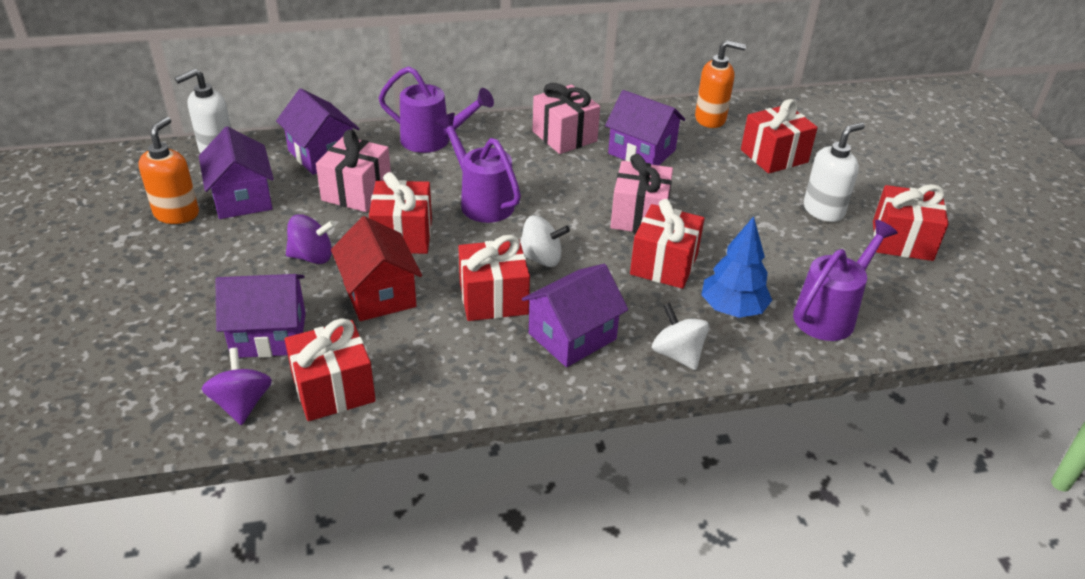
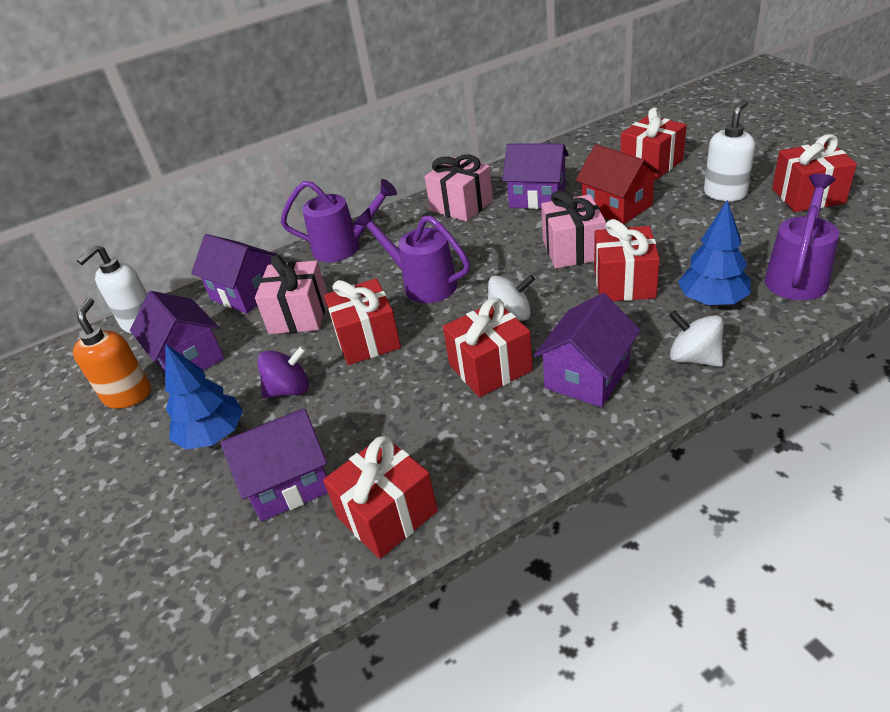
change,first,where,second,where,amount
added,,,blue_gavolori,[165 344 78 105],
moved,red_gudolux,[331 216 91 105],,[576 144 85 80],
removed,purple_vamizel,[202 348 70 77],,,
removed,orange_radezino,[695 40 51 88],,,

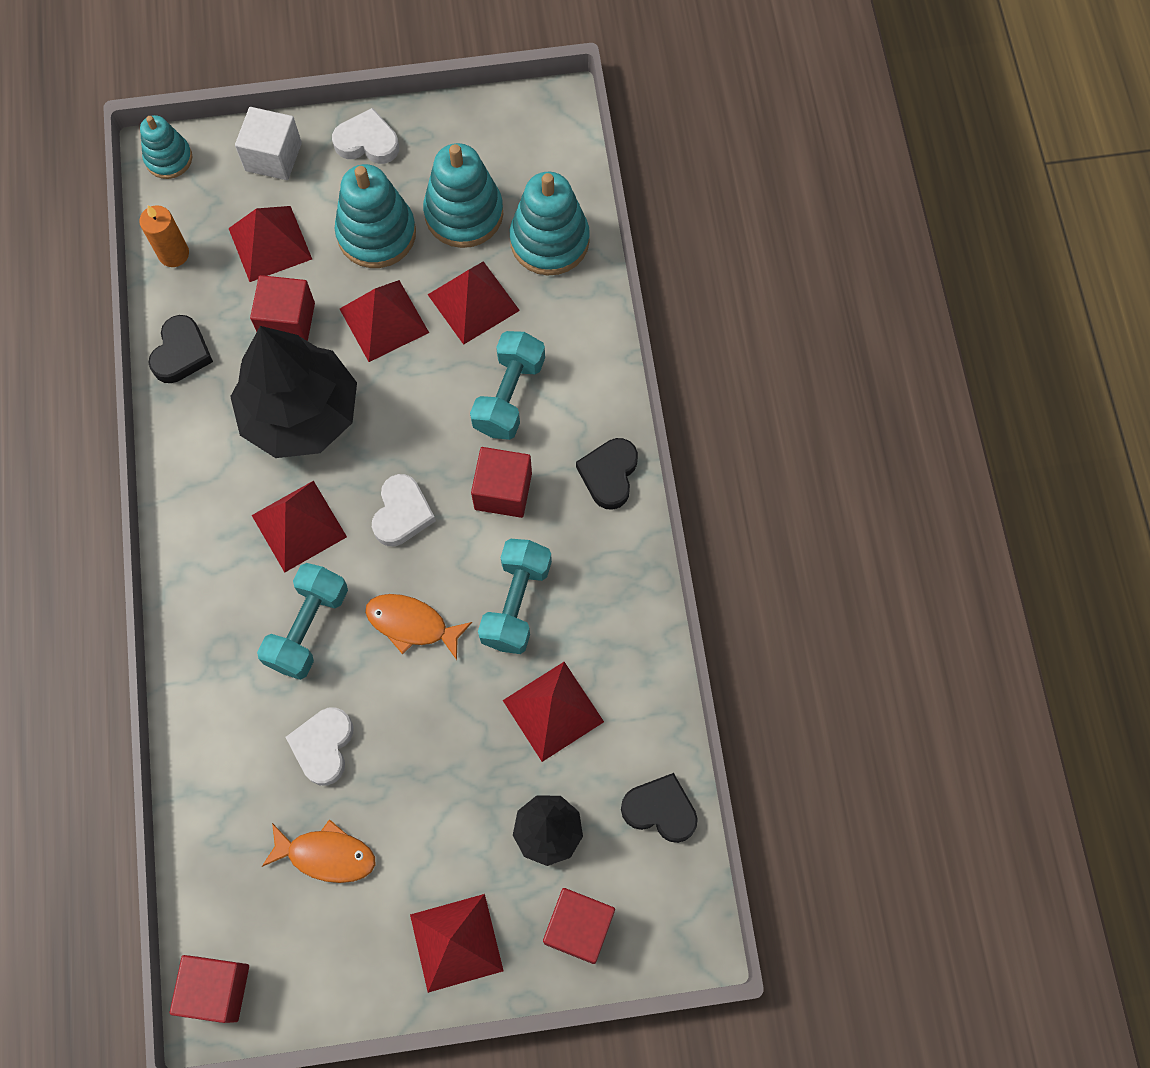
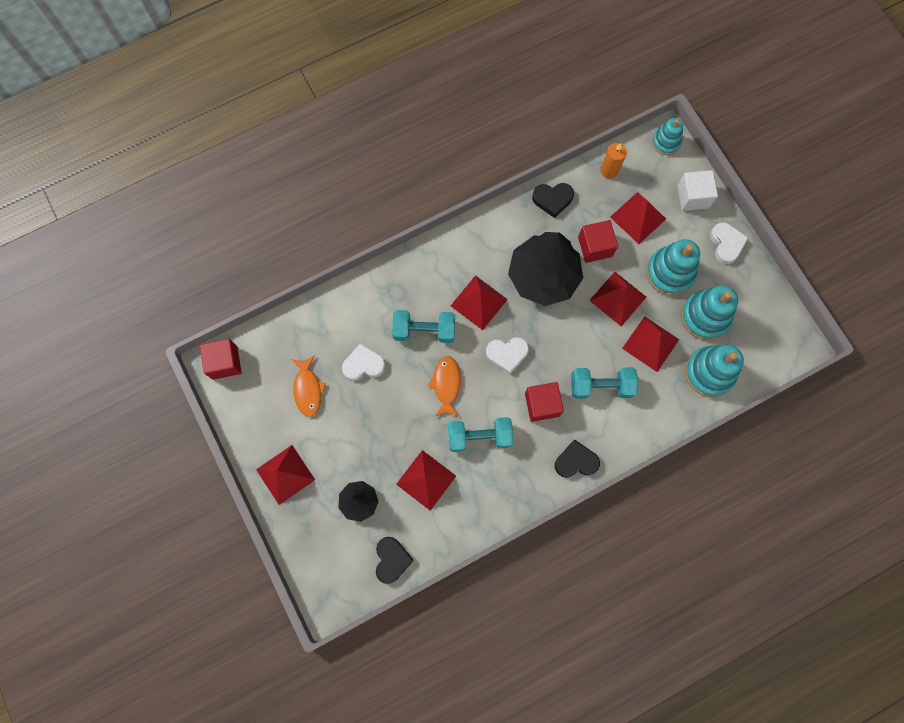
change,first,where,second,where,amount
removed,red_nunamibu,[543 888 72 76],,,

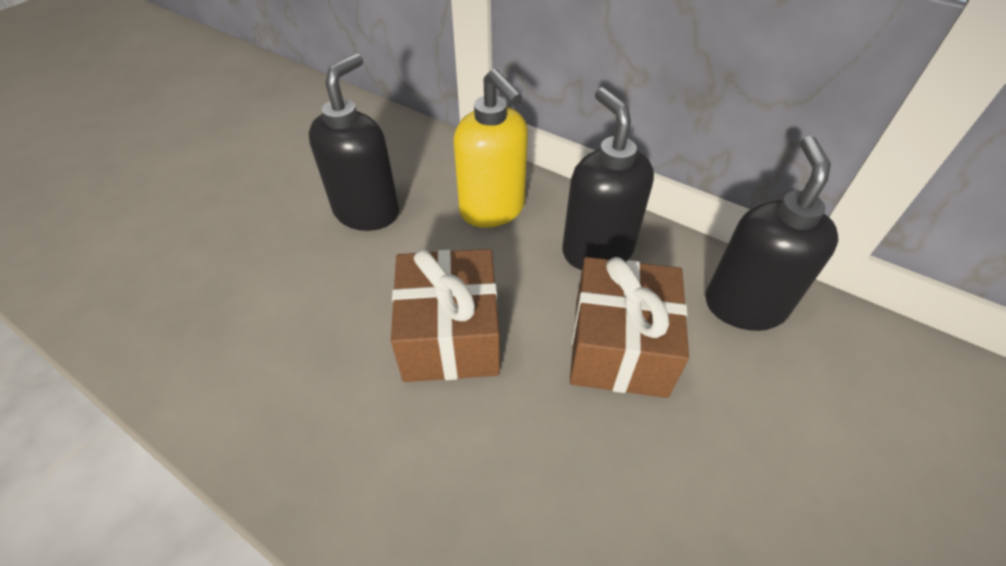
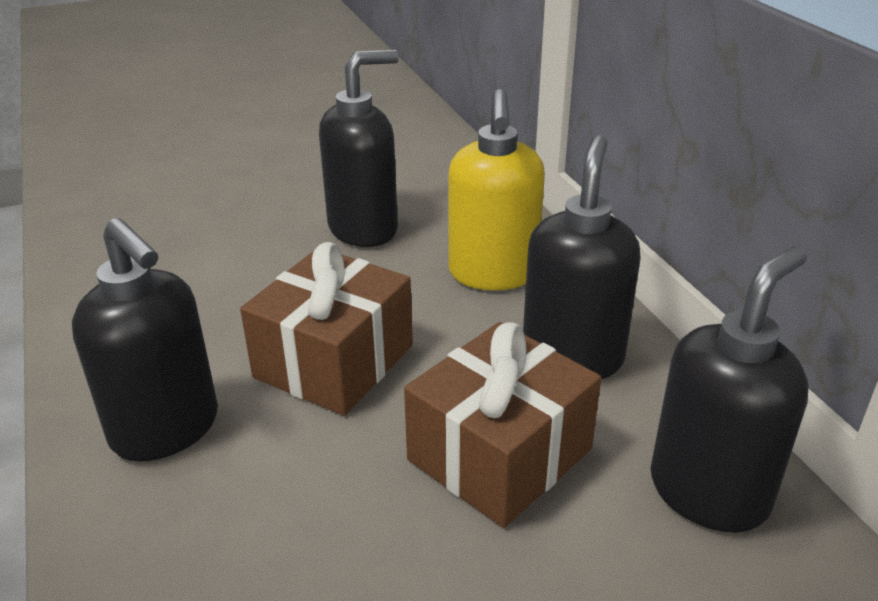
change,first,where,second,where,amount
added,,,black_radezino,[72 218 146 243],

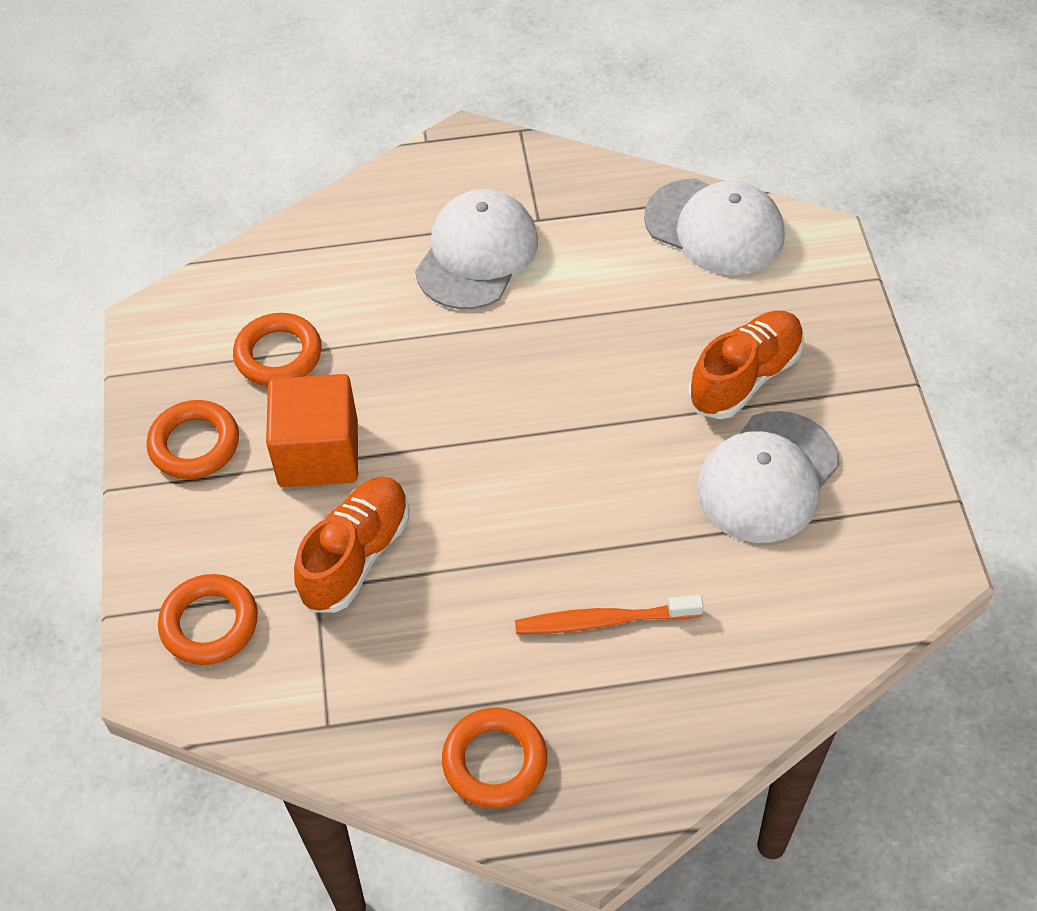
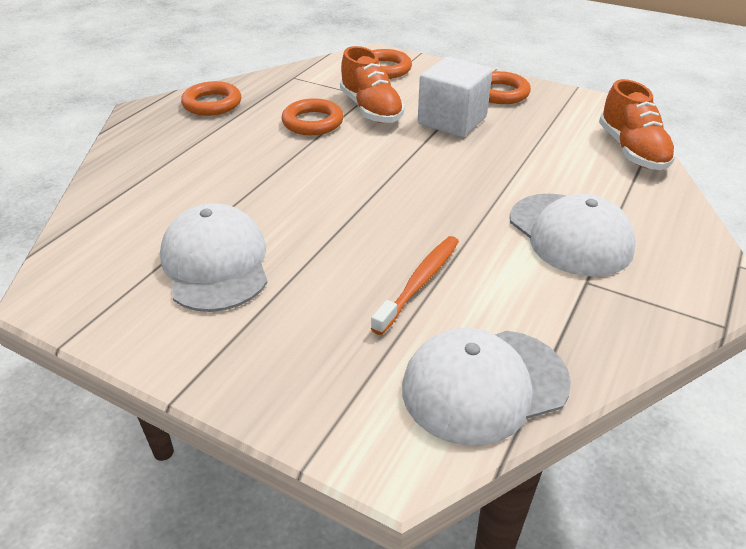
change,first,where,second,where,amount
moved,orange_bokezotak,[233 313 89 73],,[281 98 63 37],
moved,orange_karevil,[515 595 189 39],,[371 236 88 99],
recoloured,orange_nunamibu,[266 374 92 113],white_nunamibu,[418 57 74 80],
moved,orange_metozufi,[688 311 116 108],,[599 79 77 91],

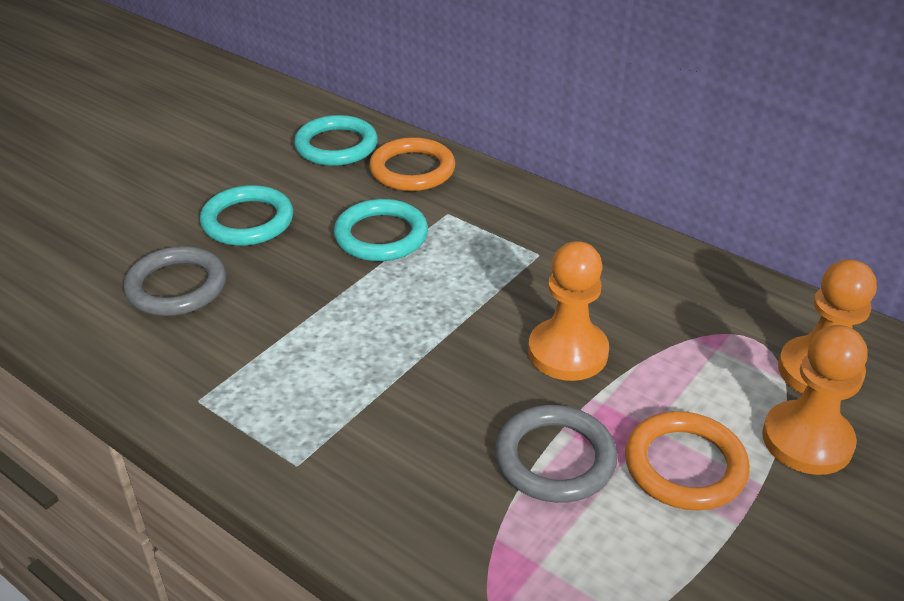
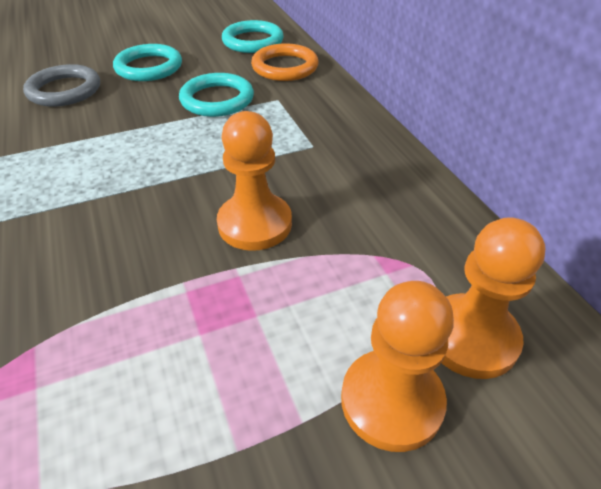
change,first,where,second,where,amount
removed,grey_bokezotak,[495 405 122 98],,,
removed,orange_bokezotak,[625 411 125 99],,,

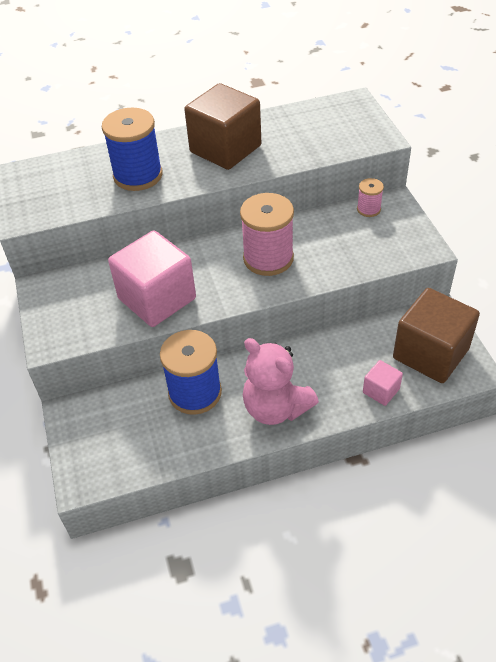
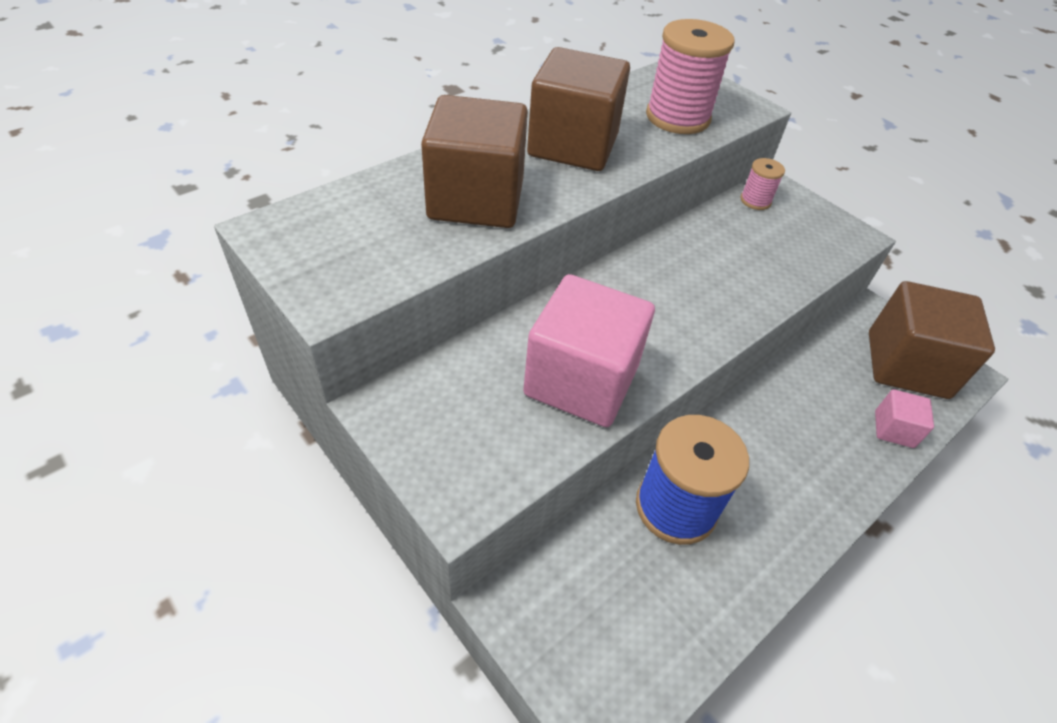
change,first,where,second,where,amount
replaced,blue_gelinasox,[102 108 61 83],brown_nunamibu,[421 95 107 133],
moved,pink_gelinasox,[240 193 54 83],,[646 19 89 115],
removed,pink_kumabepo,[243 338 76 87],,,

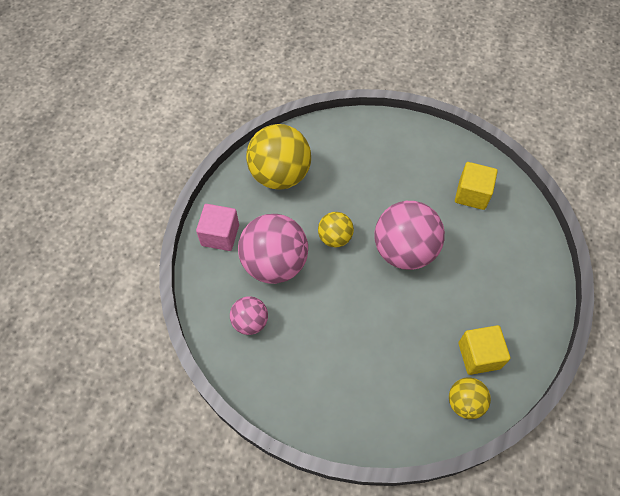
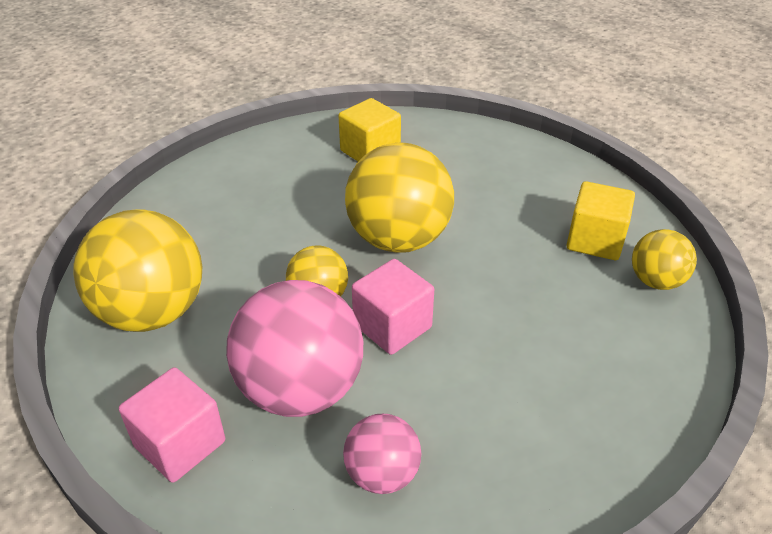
change,first,where,second,where,amount
recoloured,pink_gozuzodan,[375 201 70 69],yellow_gozuzodan,[345 143 109 110],
added,,,pink_nunamibu,[352 259 82 96],

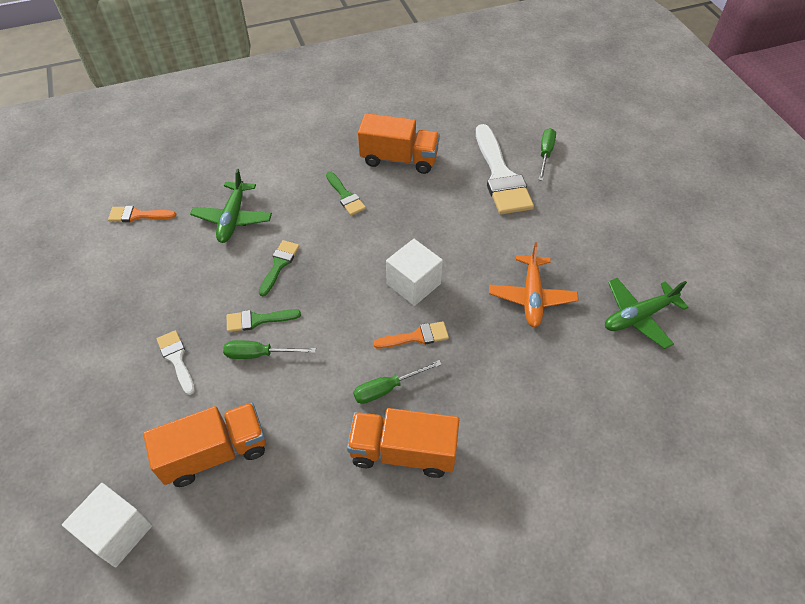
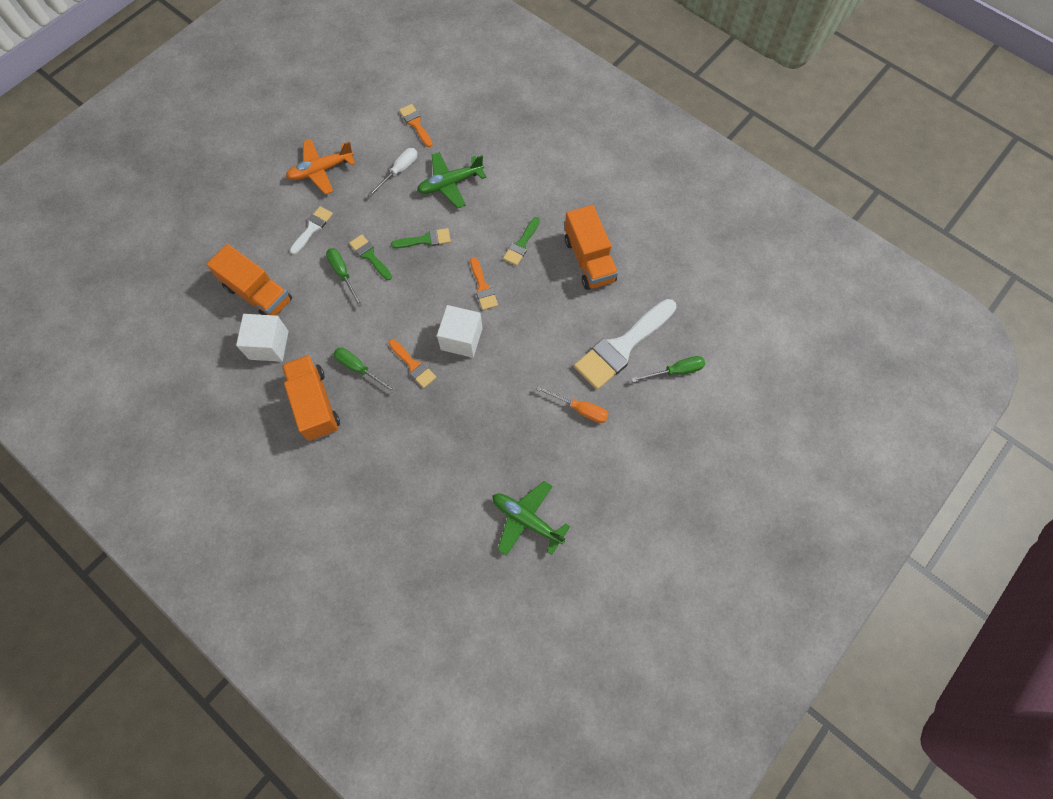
change,first,where,second,where,amount
moved,white_nunamibu,[62 483 90 84],,[236 314 53 48],
moved,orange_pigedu,[489 242 89 85],,[286 139 69 56],
added,,,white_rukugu,[368 148 49 48],
added,,,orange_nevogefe,[470 257 28 53],
added,,,orange_rukugu,[536 386 73 37],

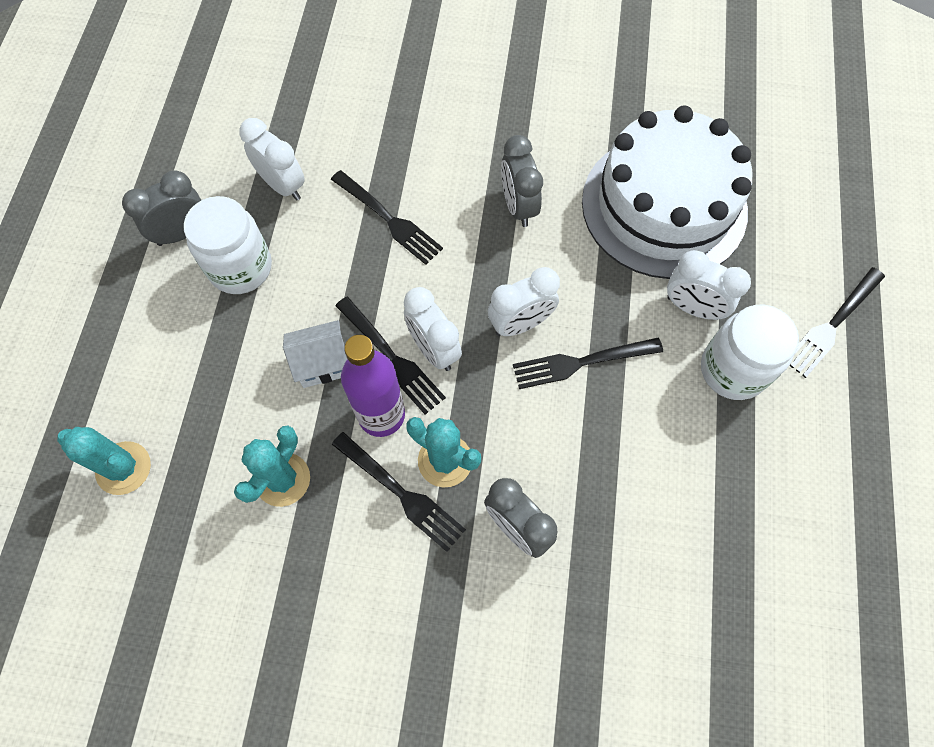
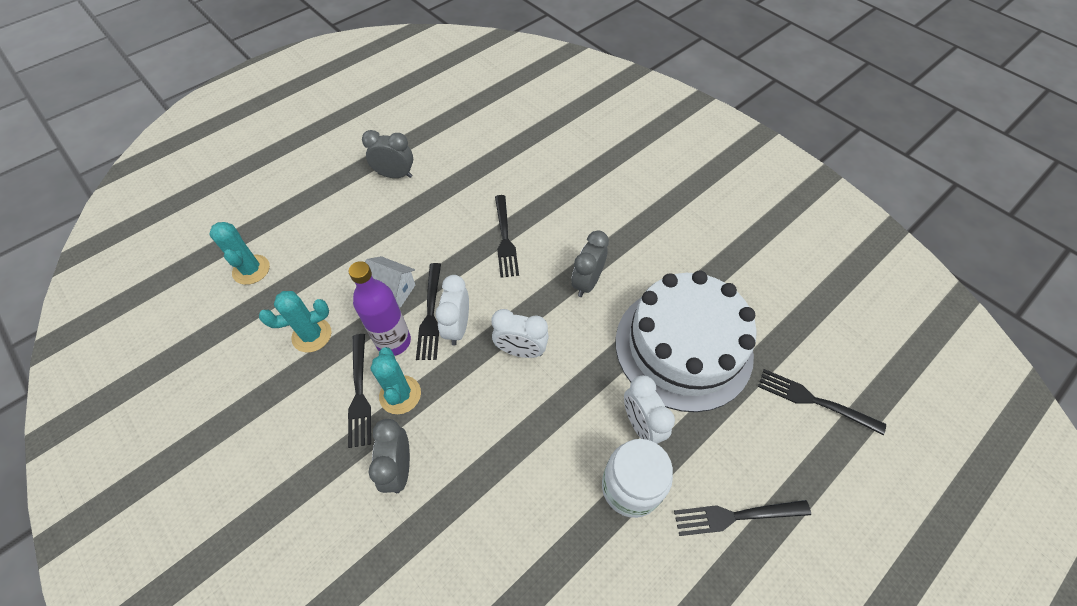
change,first,where,second,where,amount
moved,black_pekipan,[513 338 150 51],,[758 369 128 66],
removed,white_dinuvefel,[184 196 88 98],,,
removed,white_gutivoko,[239 118 66 83],,,

